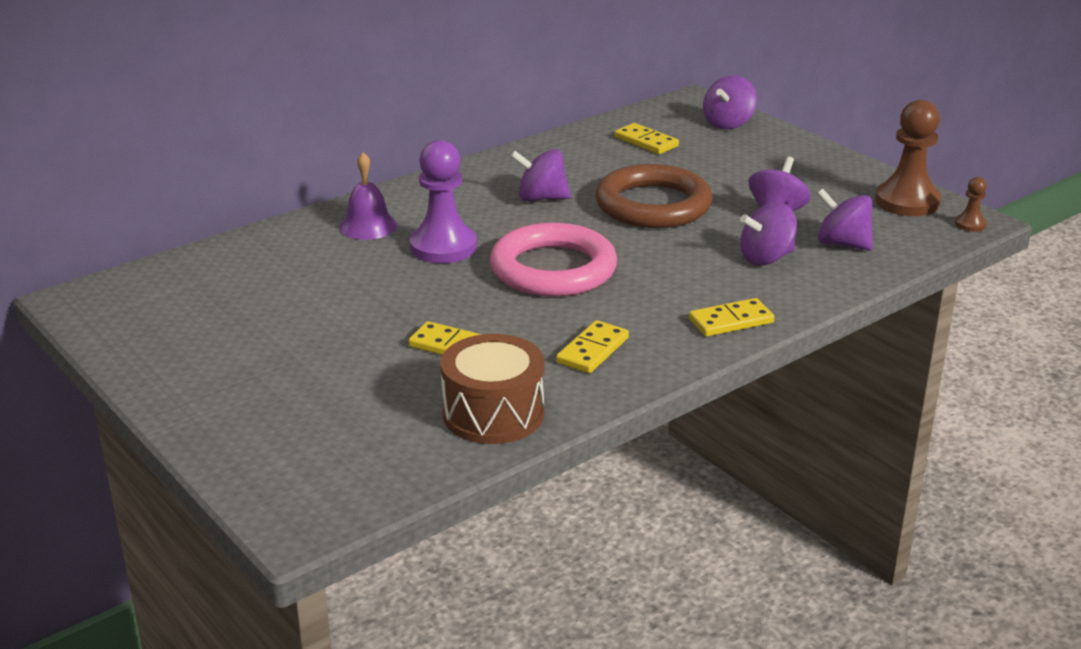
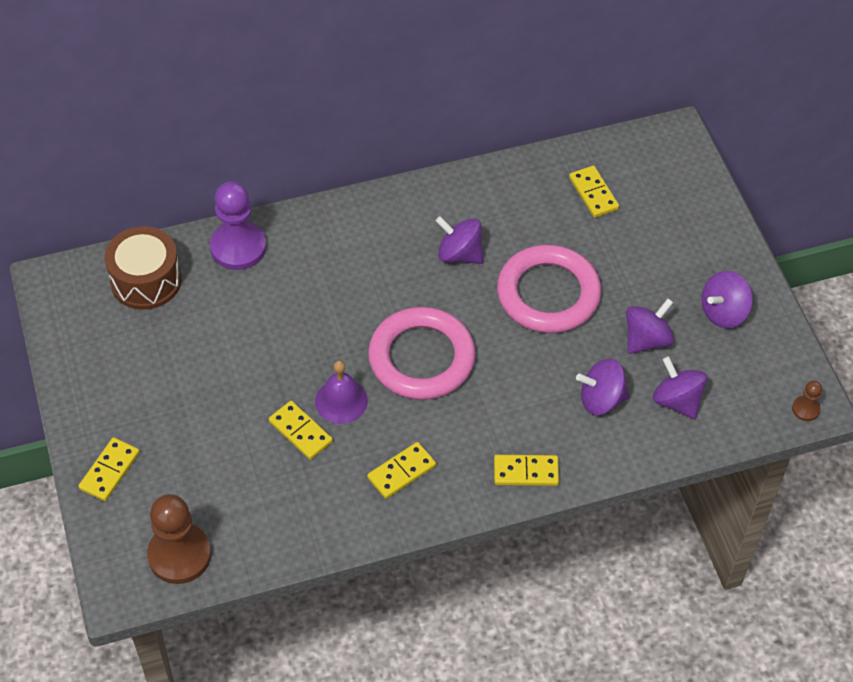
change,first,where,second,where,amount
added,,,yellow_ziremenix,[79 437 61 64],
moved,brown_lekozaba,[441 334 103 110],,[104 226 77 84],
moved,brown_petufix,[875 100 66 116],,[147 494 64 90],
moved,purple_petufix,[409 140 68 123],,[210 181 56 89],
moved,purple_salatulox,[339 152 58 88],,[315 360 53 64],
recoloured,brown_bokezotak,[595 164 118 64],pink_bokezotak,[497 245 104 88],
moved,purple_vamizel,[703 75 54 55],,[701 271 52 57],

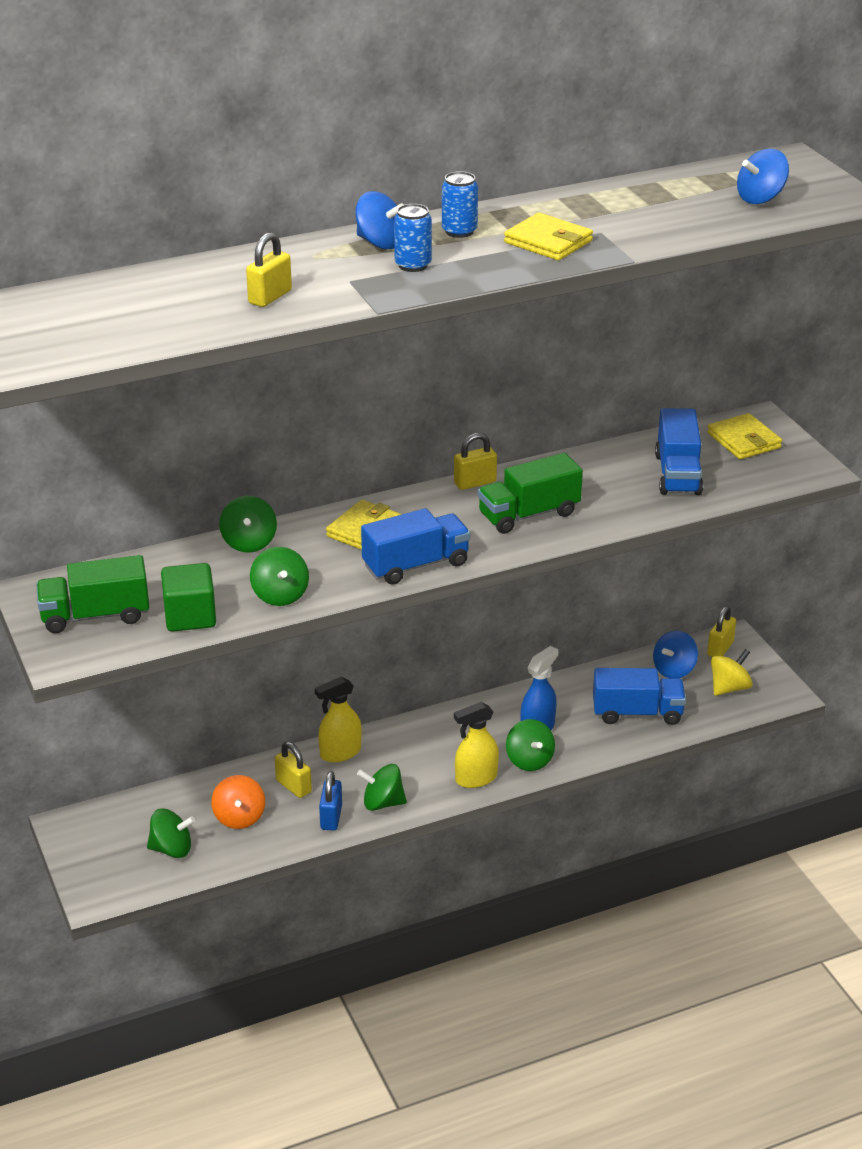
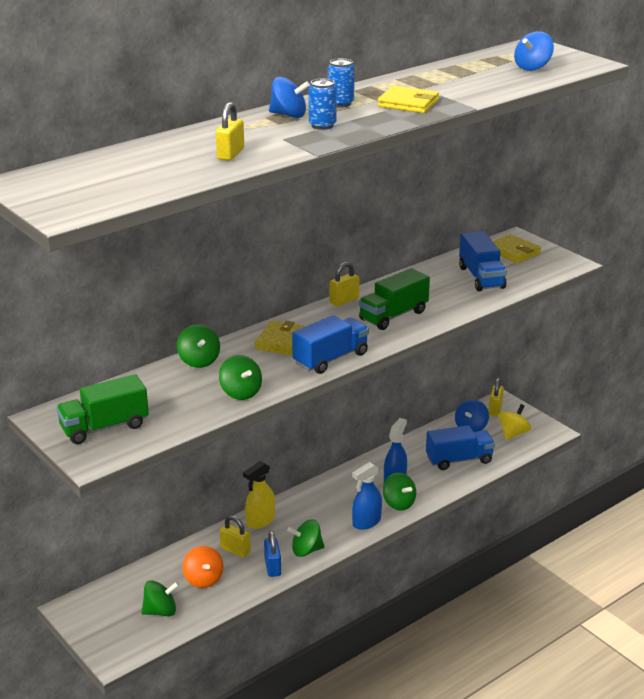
change,first,where,second,where,amount
recoloured,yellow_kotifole,[454 702 45 86],blue_kotifole,[352 462 30 68],
removed,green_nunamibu,[161 563 55 69],,,

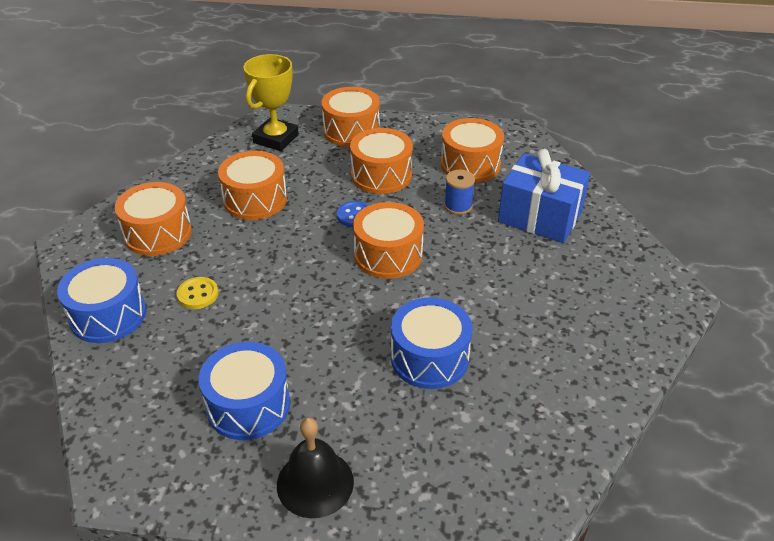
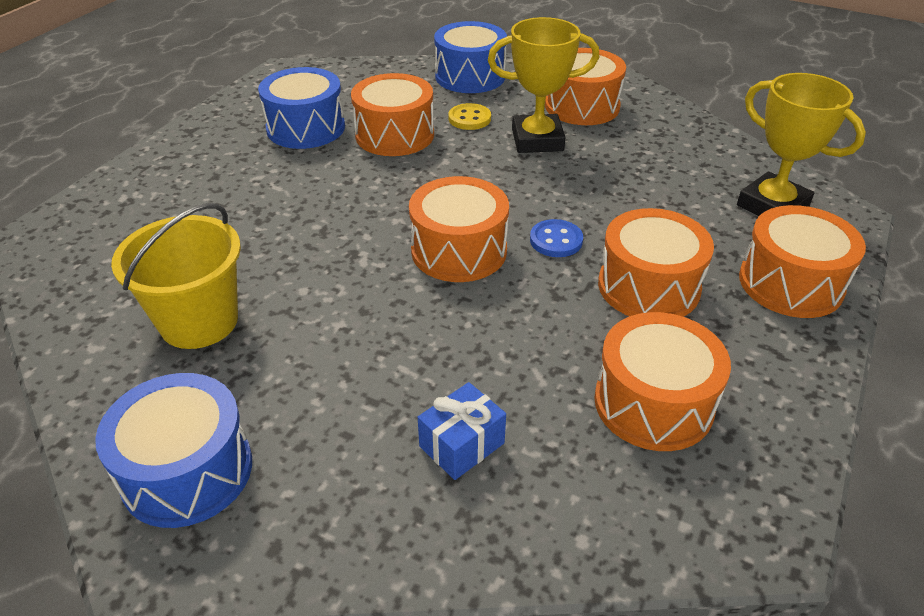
change,first,where,second,where,amount
moved,blue_lekozaba,[391 297 81 92],,[95 373 157 155],
added,,,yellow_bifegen,[111 203 130 146],
moved,orange_lekozaba,[218 151 69 69],,[351 73 83 83],
resized,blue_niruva,[498 149 92 94],,[418 382 88 98],x0.51
added,,,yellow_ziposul,[488 17 111 136],
removed,black_salatulox,[277 417 77 101],,,
removed,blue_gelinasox,[444 170 31 45],,,

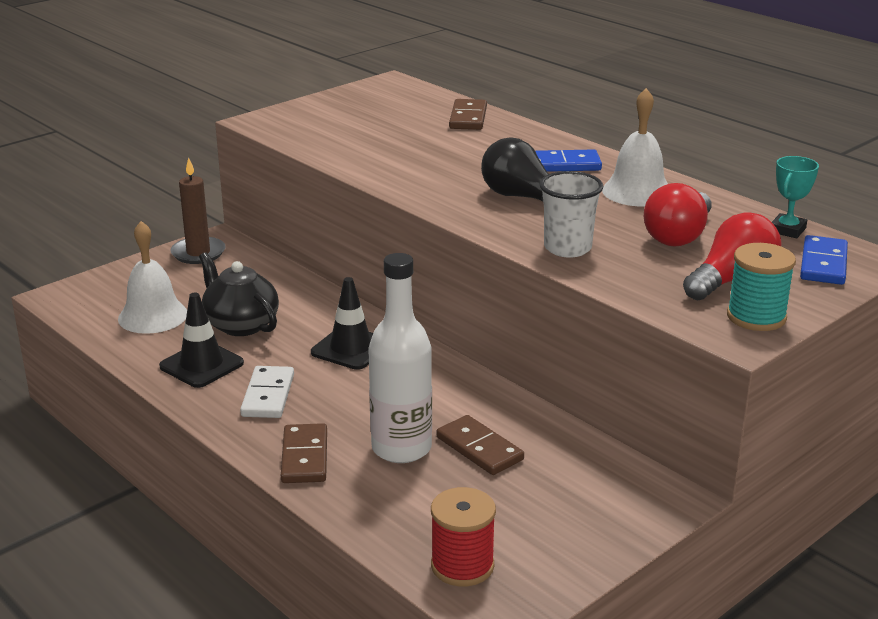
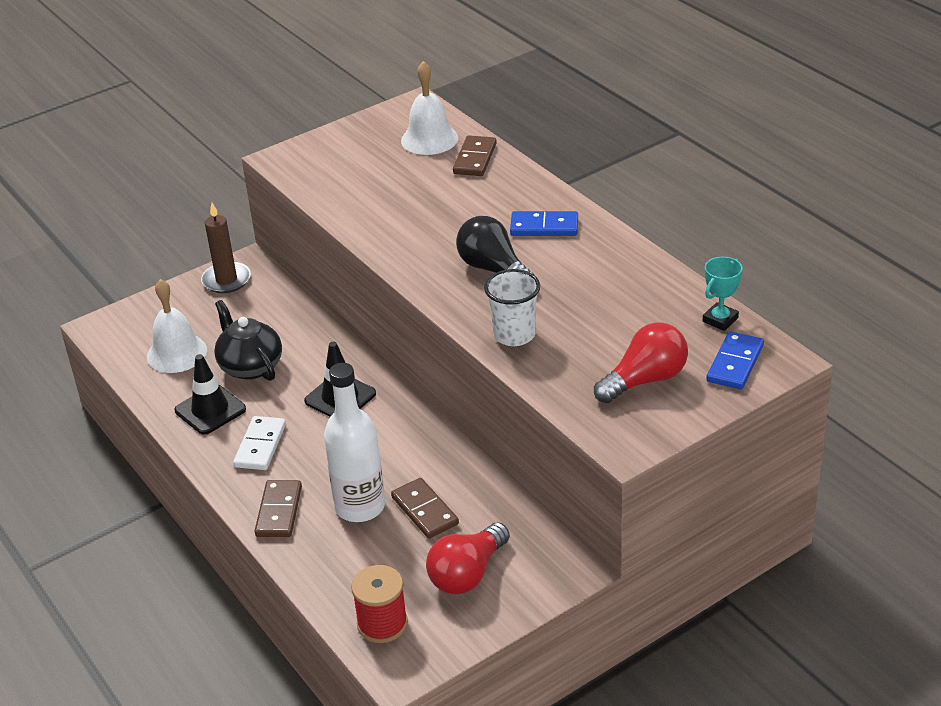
change,first,where,second,where,amount
moved,white_salatulox,[602 88 66 118],,[401 61 57 94],
moved,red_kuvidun,[644 183 67 64],,[426 522 84 72],
removed,turquoise_gelinasox,[727 243 69 88],,,

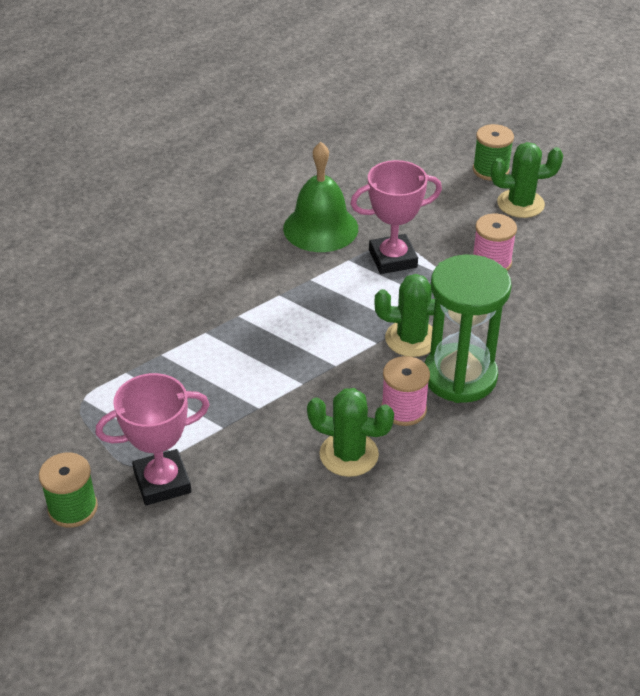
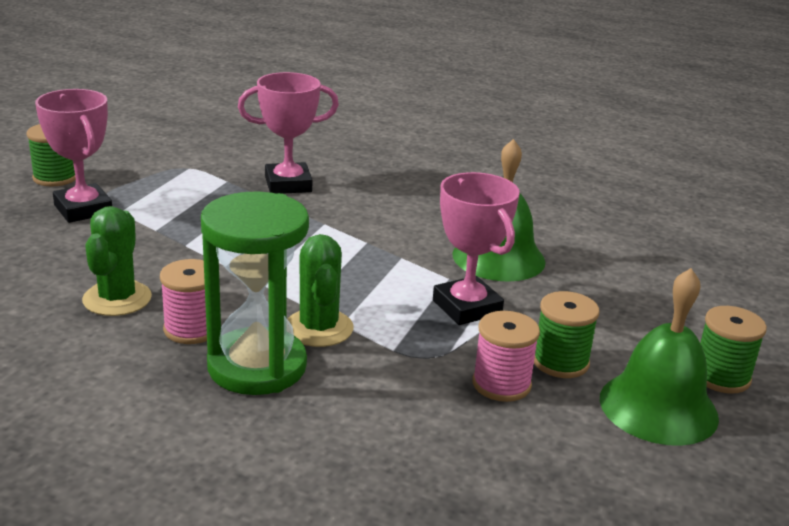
change,first,where,second,where,amount
added,,,pink_ziposul,[238 72 101 122],
added,,,green_gelinasox,[534 291 65 87],
replaced,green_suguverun,[491 142 72 76],green_salatulox,[600 268 119 178],

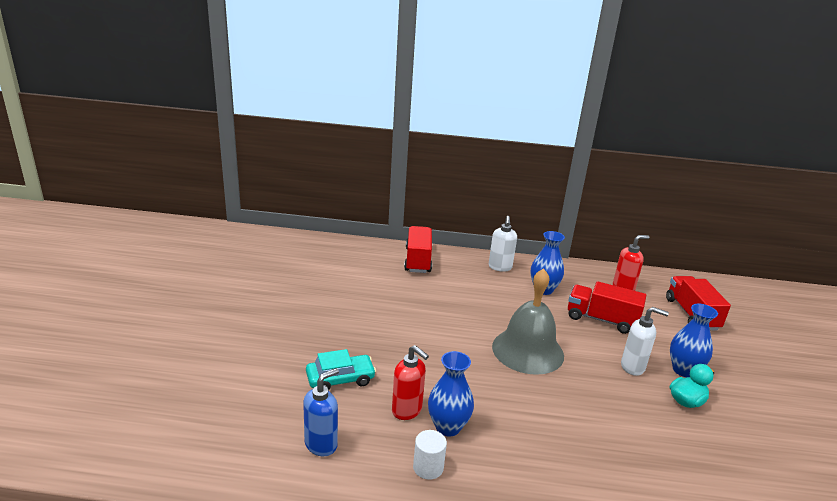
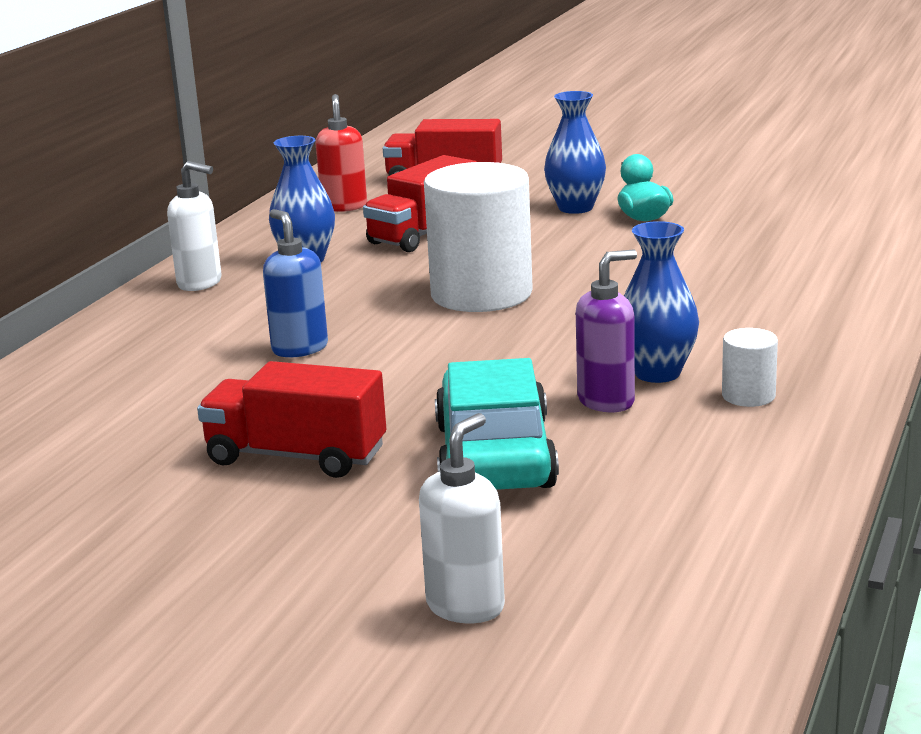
change,first,where,second,where,amount
moved,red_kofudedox,[404 226 28 47],,[197 361 189 117],
moved,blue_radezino,[303 368 36 88],,[263 209 65 148],
moved,white_radezino,[621 307 48 69],,[419 413 86 210],
replaced,grey_salatulox,[492 268 72 107],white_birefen,[424 162 109 150],
resized,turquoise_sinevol,[306 349 70 42],,[435 358 124 132],x1.57
recoloured,red_radezino,[392 345 37 75],purple_radezino,[576 249 61 163],

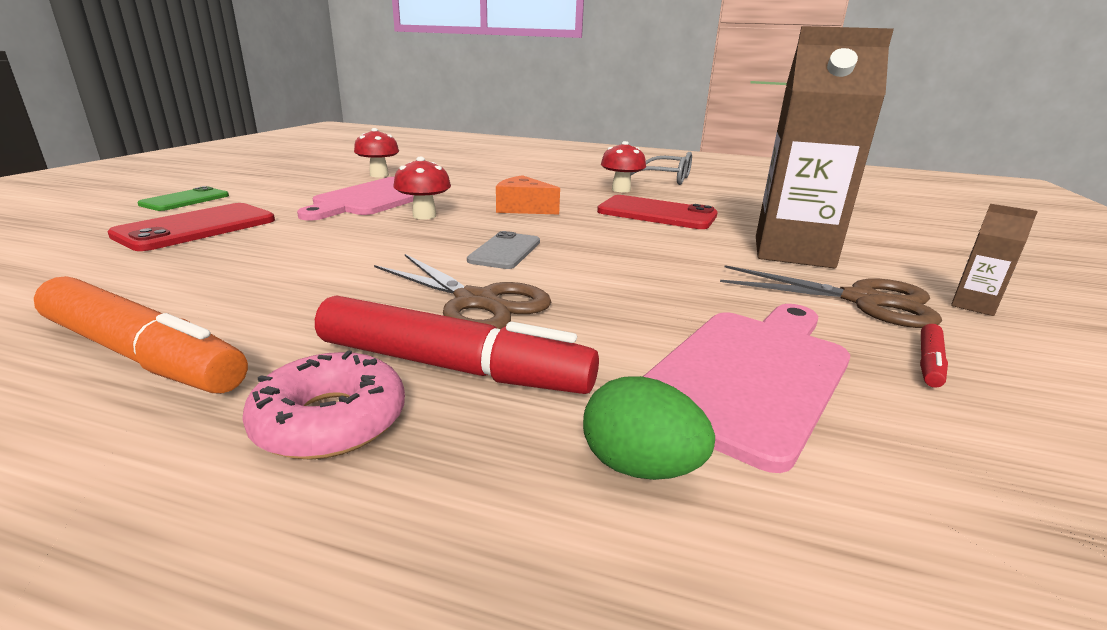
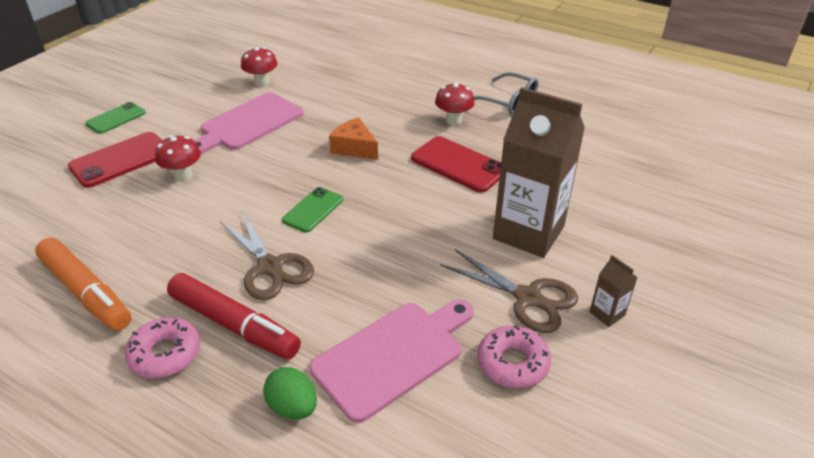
change,first,where,second,where,amount
moved,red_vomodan,[393 157 58 62],,[155 135 46 46],
recoloured,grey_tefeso,[467 231 73 38],green_tefeso,[282 187 61 46],
replaced,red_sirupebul,[920 324 28 64],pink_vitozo,[478 325 73 63],

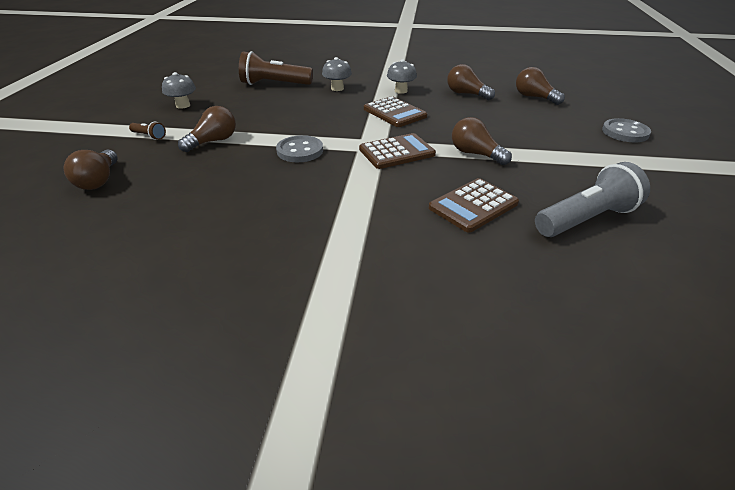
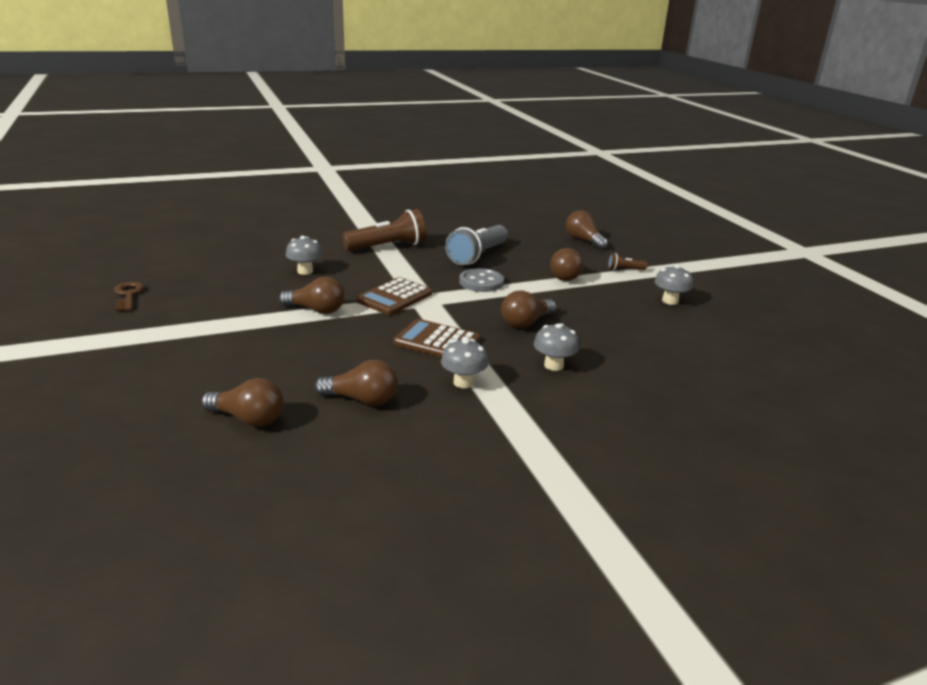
change,first,where,second,where,amount
added,,,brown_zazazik,[114 282 30 29],
replaced,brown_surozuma,[429 178 90 55],grey_vomodan,[286 236 37 39],
moved,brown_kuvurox,[239 51 74 34],,[342 209 84 42],
moved,grey_kuvurox,[535 162 115 75],,[445 225 63 40],
added,,,brown_kuvidun,[501 290 55 38],
removed,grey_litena,[602 118 49 24],,,

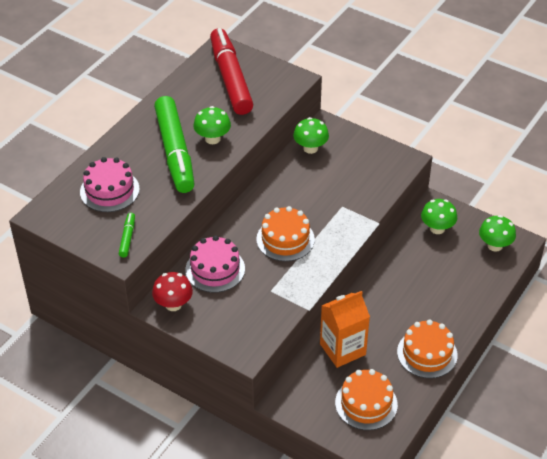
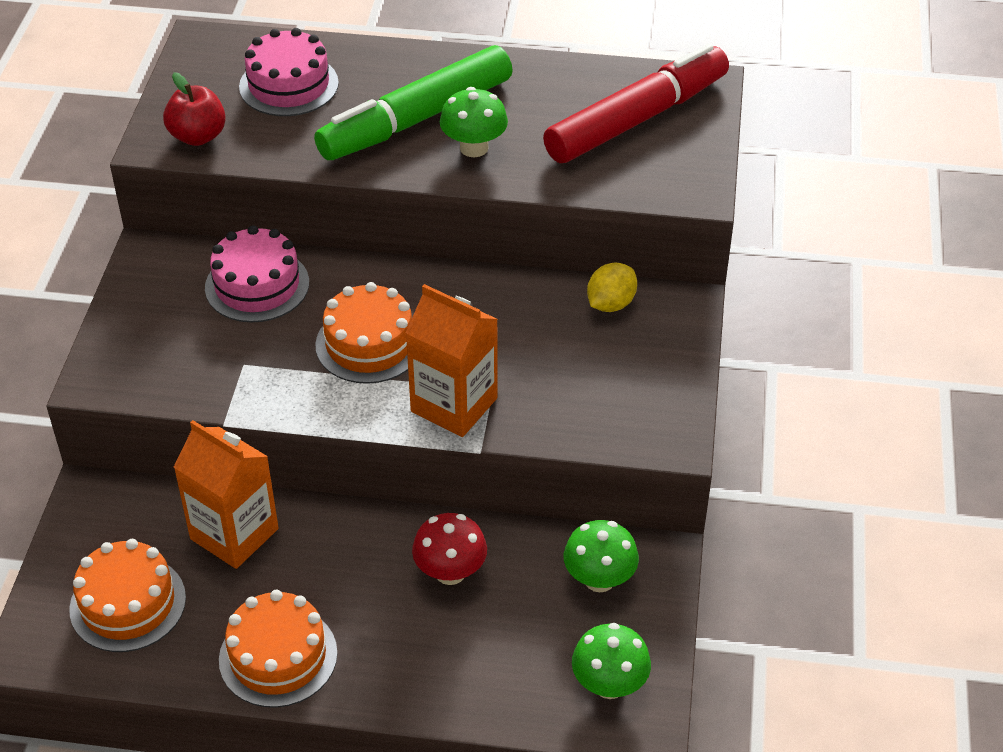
change,first,where,second,where,amount
replaced,green_sirupebul,[119 213 16 45],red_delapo,[163 72 63 74],
added,,,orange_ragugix,[406 284 92 153],
moved,red_vomodan,[152 272 41 39],,[412 513 75 72],
replaced,green_vomodan,[293 117 36 37],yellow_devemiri,[587 263 50 49],

